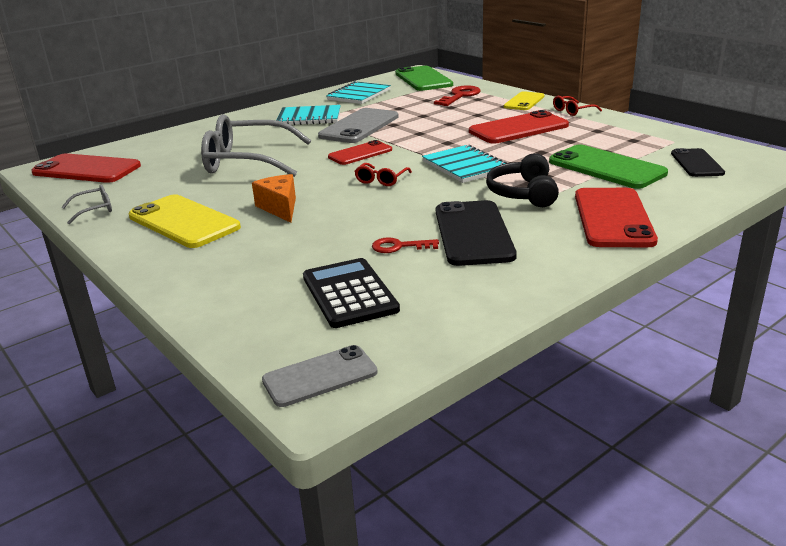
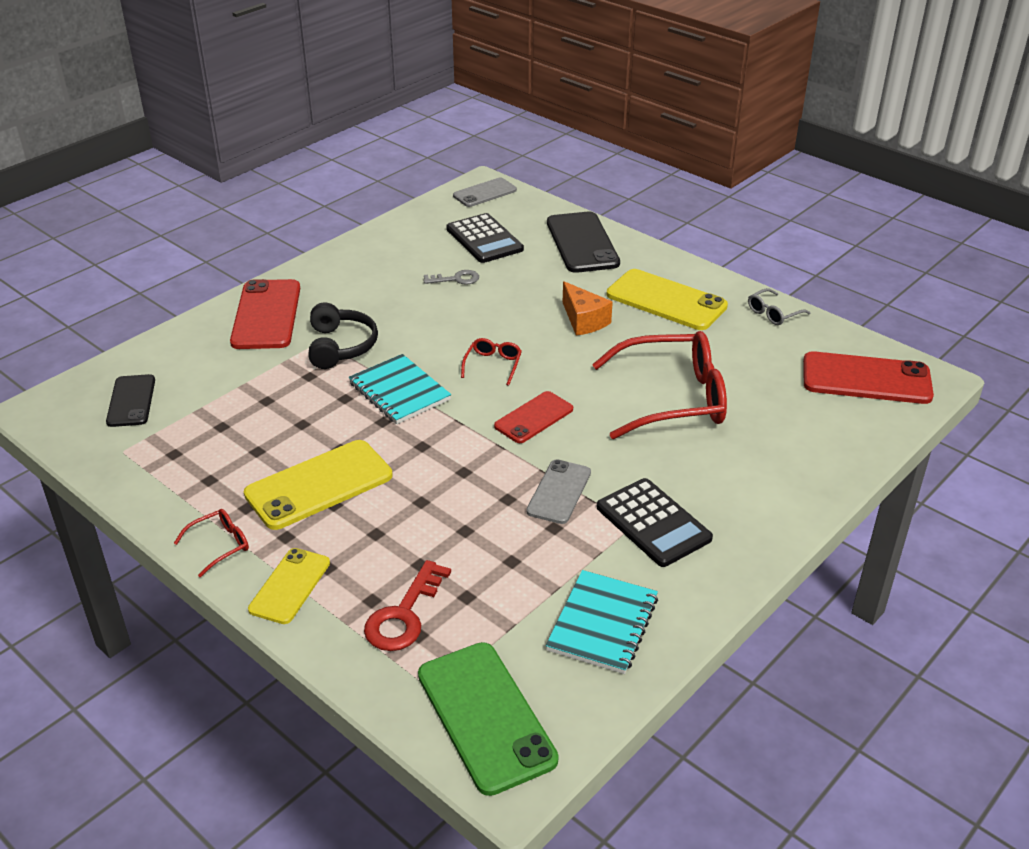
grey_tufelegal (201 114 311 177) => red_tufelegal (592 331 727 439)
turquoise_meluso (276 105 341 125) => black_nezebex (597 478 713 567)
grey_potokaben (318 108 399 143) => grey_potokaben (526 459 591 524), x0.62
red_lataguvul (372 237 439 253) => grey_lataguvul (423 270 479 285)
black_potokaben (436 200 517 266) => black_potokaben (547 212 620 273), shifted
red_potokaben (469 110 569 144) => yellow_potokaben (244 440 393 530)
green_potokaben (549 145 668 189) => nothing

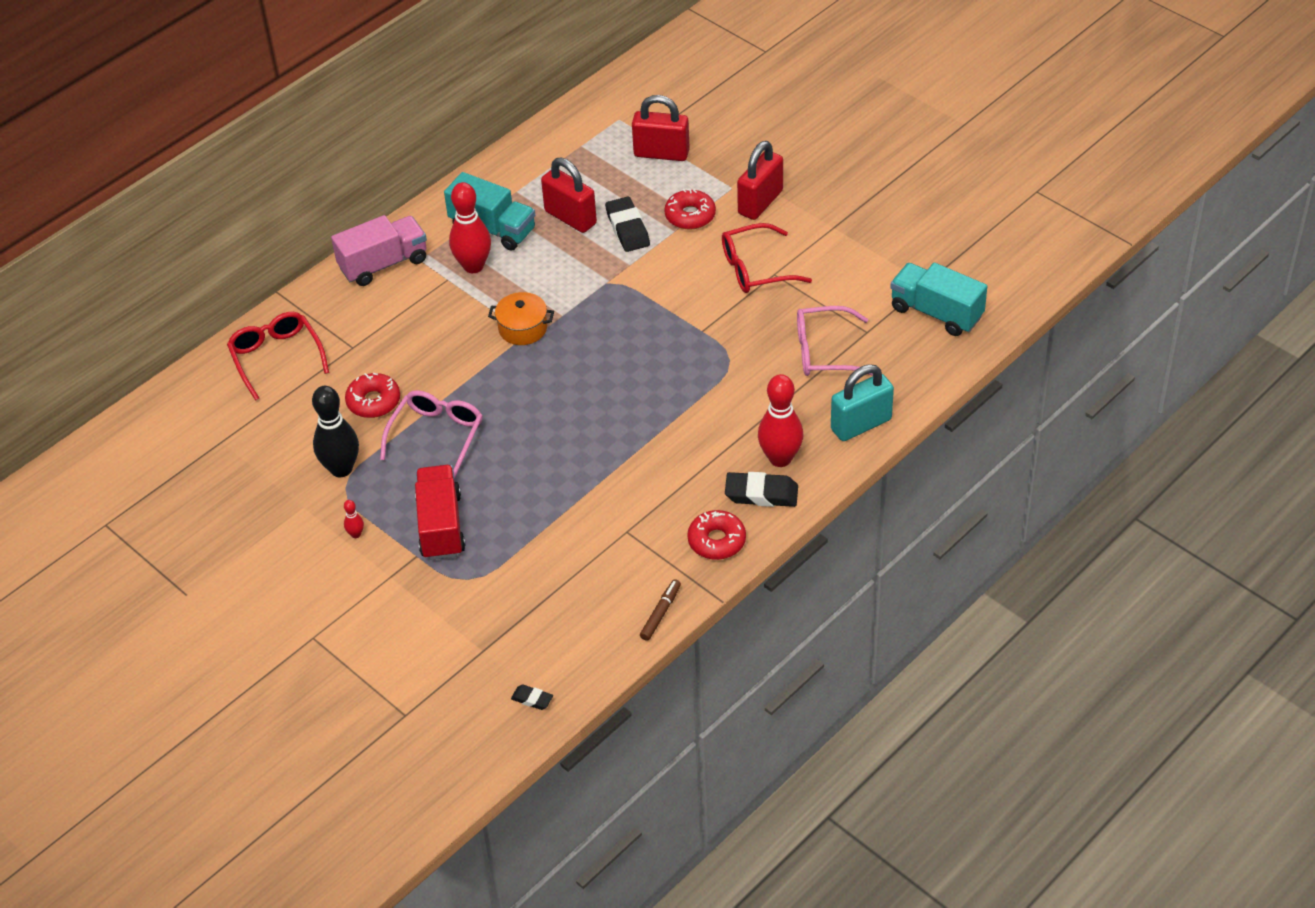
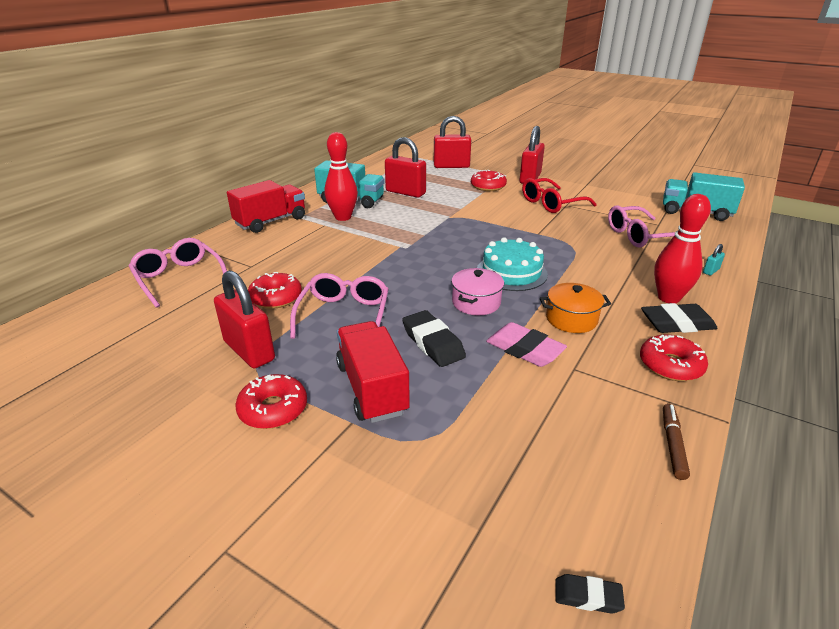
red_tufelegal (227 312 329 401) => pink_tufelegal (129 238 227 308)
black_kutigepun (312 386 359 477) => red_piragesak (214 270 275 369)
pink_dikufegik (331 215 427 286) => red_dikufegik (227 180 305 233)
red_kutigepun (344 500 364 538) => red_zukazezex (235 374 307 429)
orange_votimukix (488 292 554 345) => orange_votimukix (540 283 611 333), shifted
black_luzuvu (605 197 650 252) => black_luzuvu (402 310 466 367), shifted
turquoise_piragesak (831 364 894 441) => turquoise_piragesak (703 244 725 275), x0.41
nothing => pink_votimukix (451 268 504 315)
nothing => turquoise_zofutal (477 237 548 291)
nothing => pink_luzuvu (486 322 567 367)

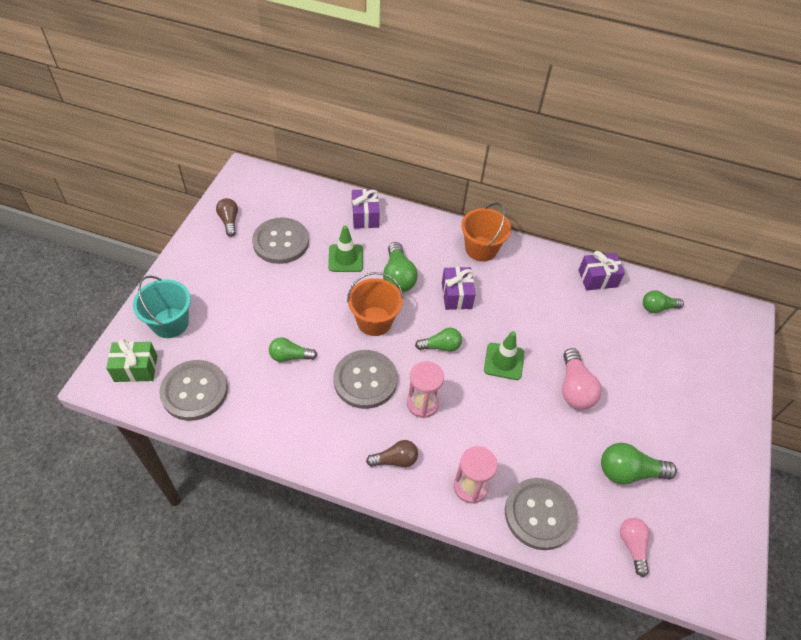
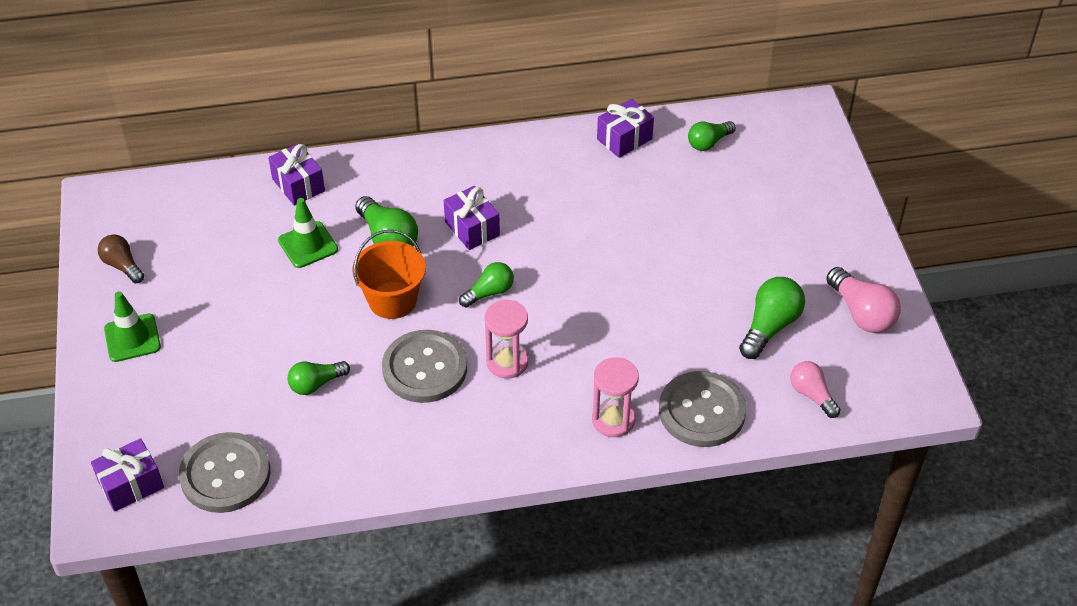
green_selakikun (106 339 157 382) => purple_selakikun (91 438 164 512)
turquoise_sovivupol (133 276 191 338) => nothing
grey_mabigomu (252 217 309 264) => nothing
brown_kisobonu (366 440 418 467) => nothing
orange_sovivupol (461 203 511 262) => nothing
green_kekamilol (484 331 524 380) => green_kekamilol (104 291 161 362), shifted
pink_kisobonu (562 348 602 410) => pink_kisobonu (826 267 901 333), shifted
green_kisobonu (601 443 677 484) => green_kisobonu (739 277 805 359), 150 degrees clockwise

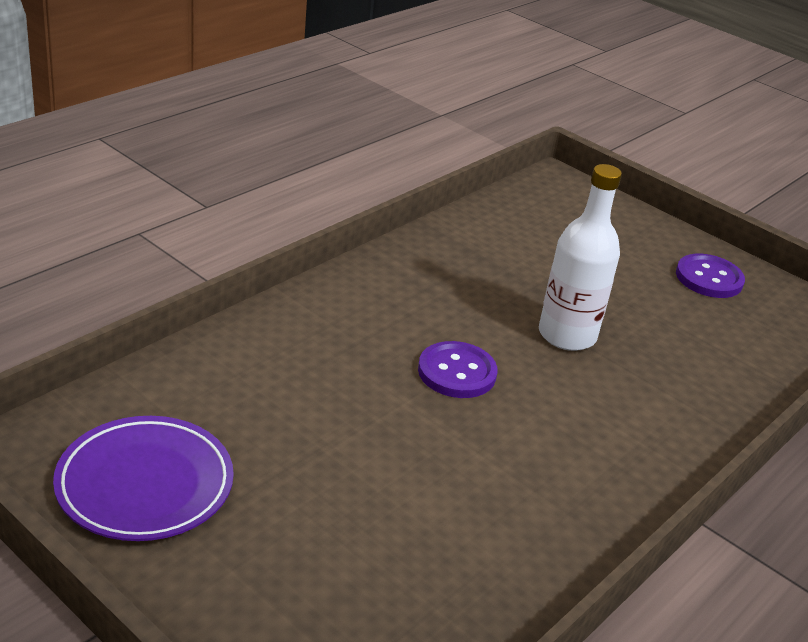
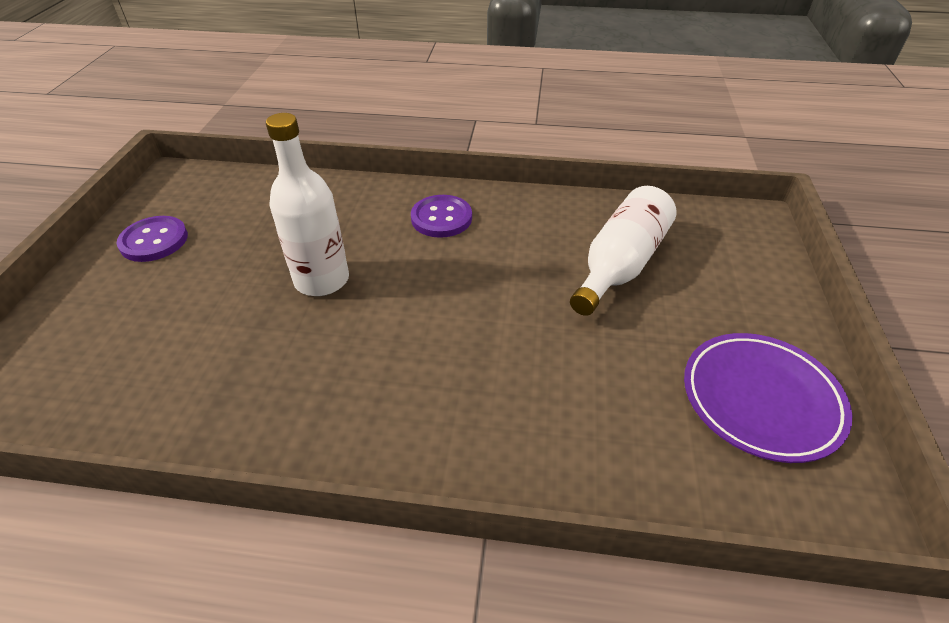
purple_mabigomu (418 341 497 398) => purple_mabigomu (411 195 472 238), shifted
nothing => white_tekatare (570 186 676 316)

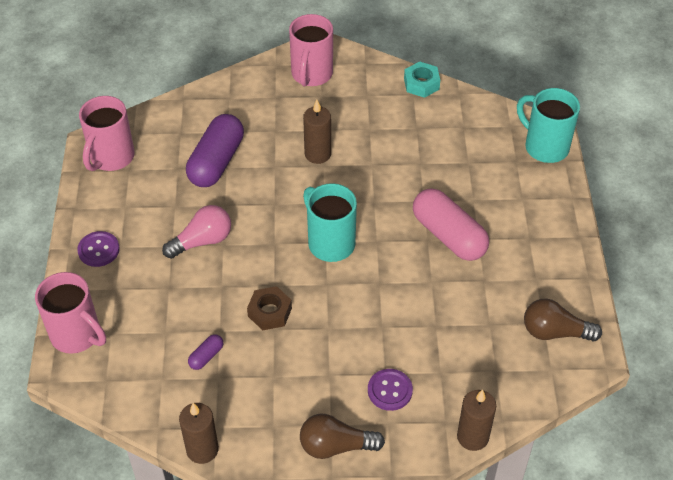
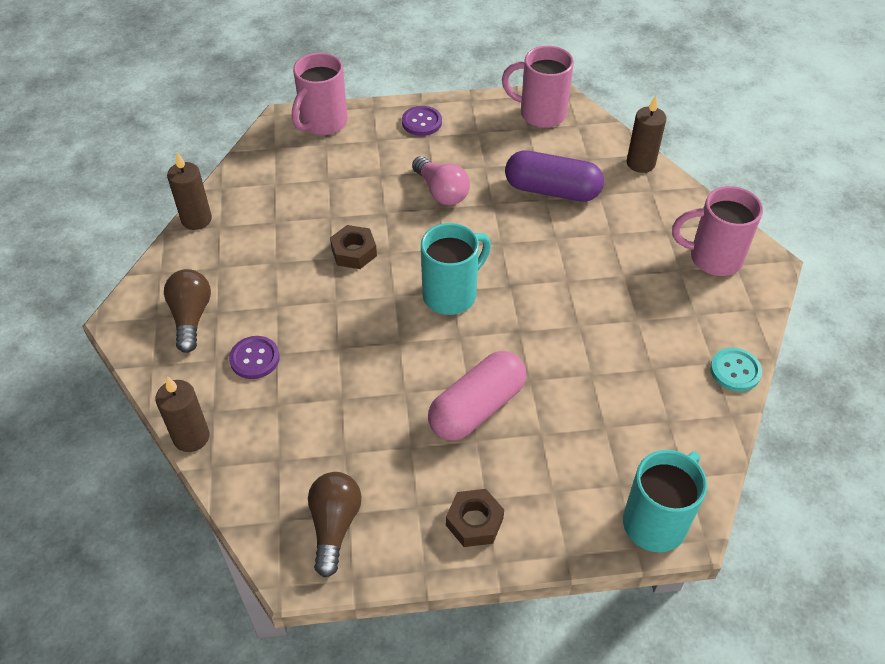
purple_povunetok (188 334 223 370) => nothing
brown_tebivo (303 100 331 164) => brown_tebivo (627 96 666 173), shifted
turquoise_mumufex (404 61 440 98) => turquoise_mabigomu (710 348 762 392)
nothing => brown_mumufex (446 489 504 547)

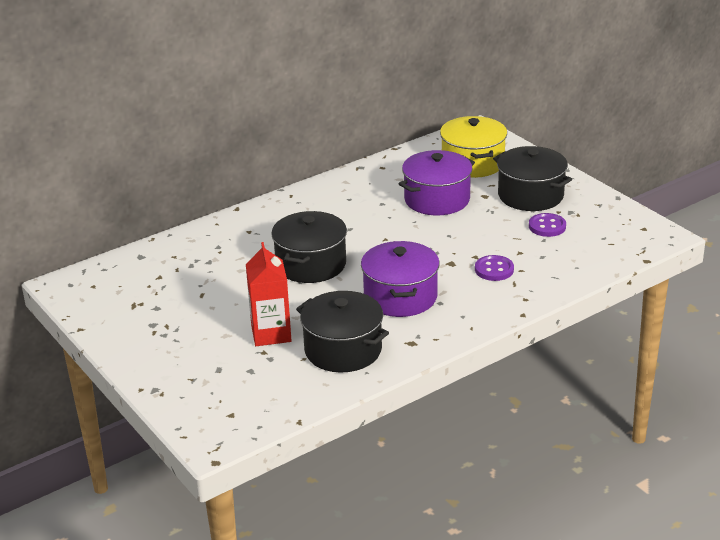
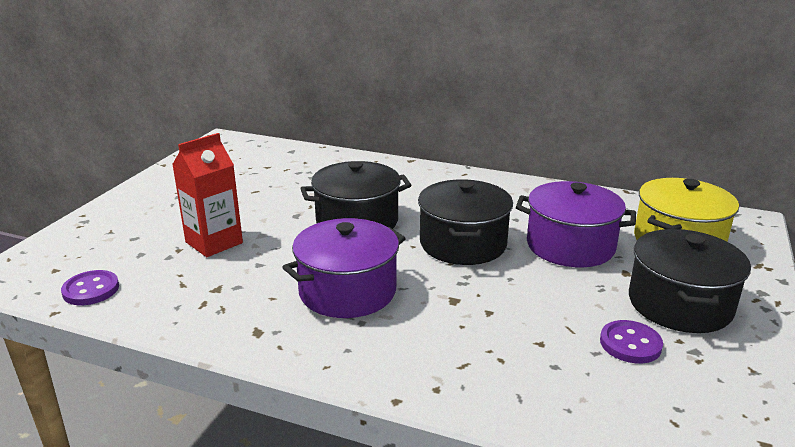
black_votimukix (296 291 389 372) => black_votimukix (418 179 513 265), shifted
purple_mabigomu (475 255 514 281) => purple_mabigomu (61 270 119 305), shifted

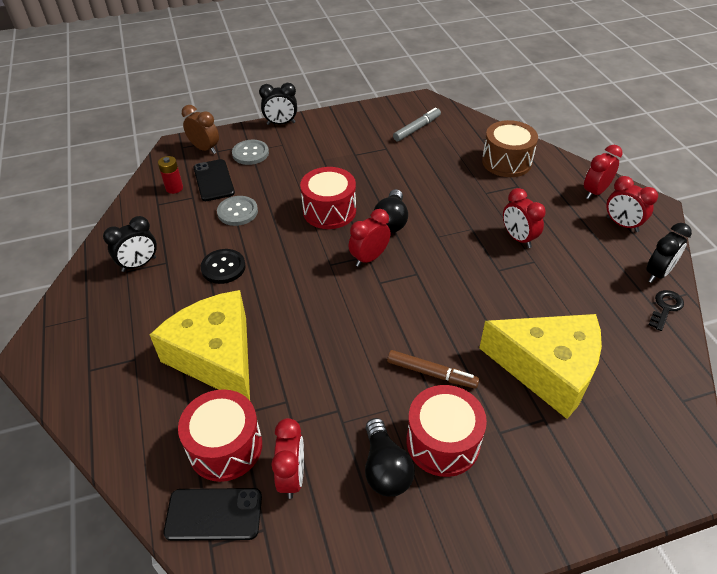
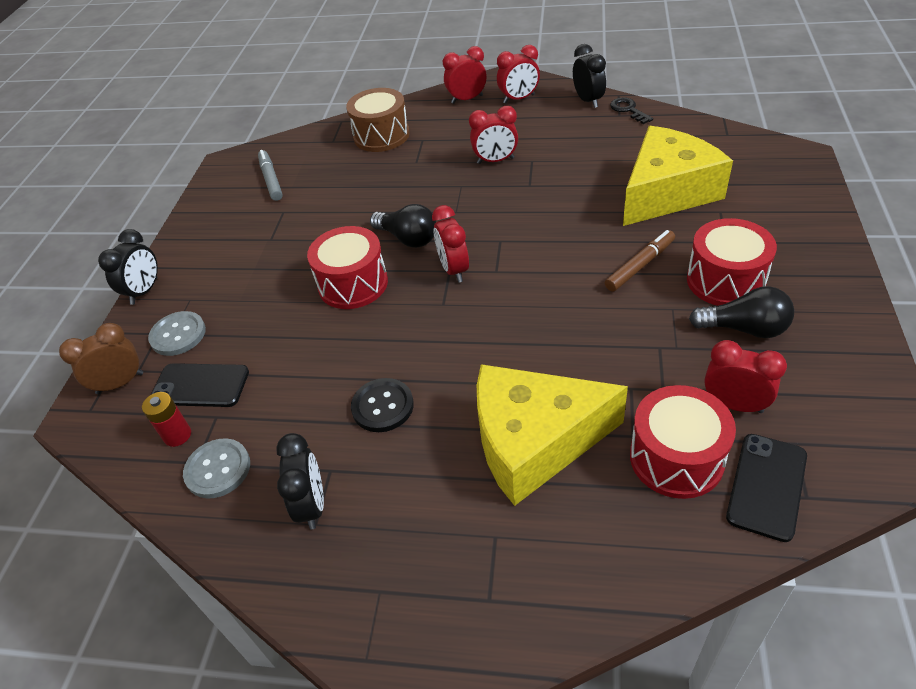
grey_mabigomu (217 196 258 226) => grey_mabigomu (183 438 250 499), shifted
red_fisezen (584 145 623 199) => red_fisezen (443 46 486 104), 90 degrees clockwise

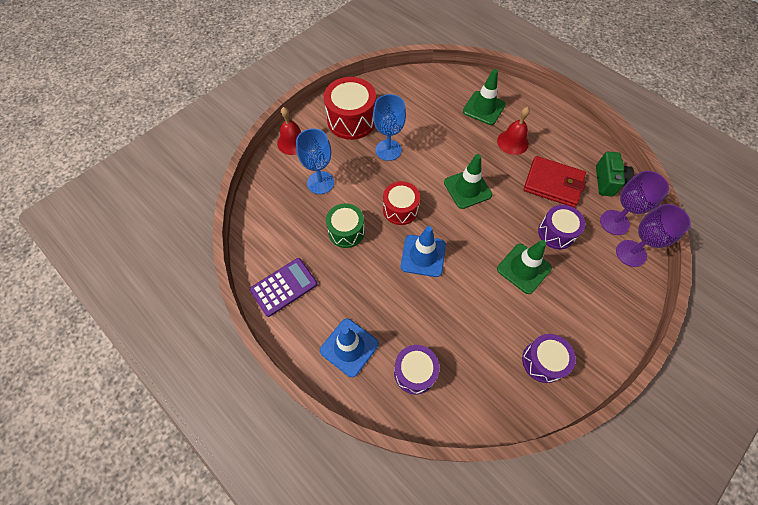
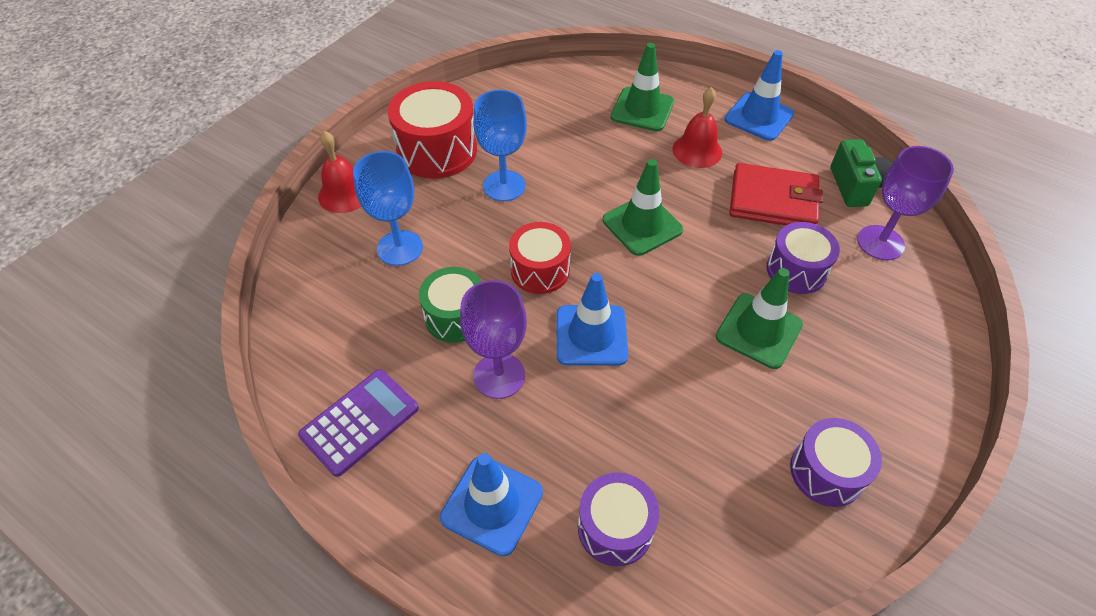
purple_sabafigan (616 204 691 267) => purple_sabafigan (460 280 527 399), shifted
nothing => blue_kekamilol (725 50 794 141)

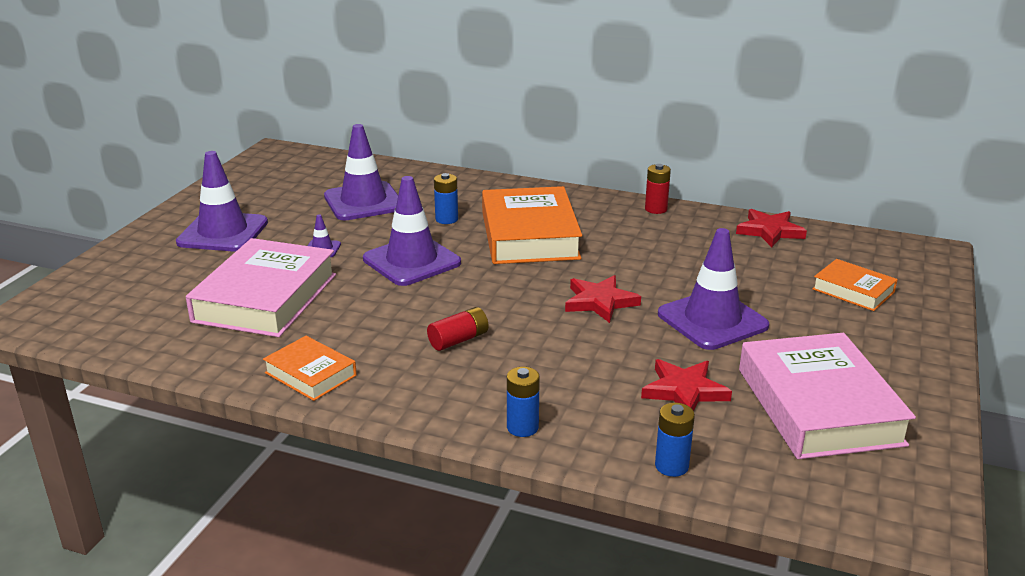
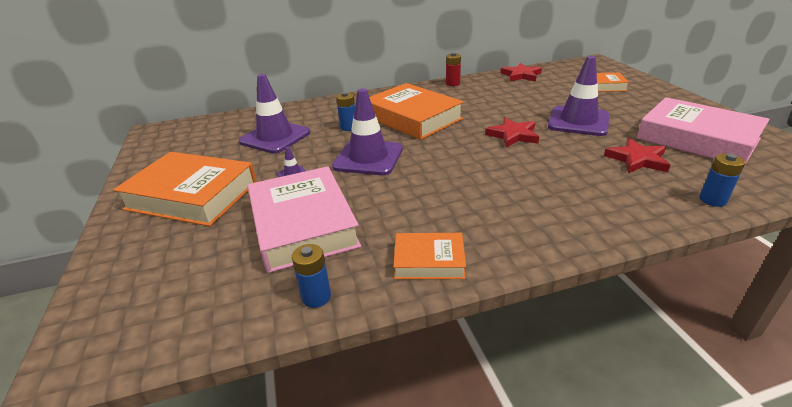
purple_kekamilol (176 151 268 252) => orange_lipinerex (113 152 257 226)
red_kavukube (427 307 489 351) => nothing
blue_kavukube (507 367 540 437) => blue_kavukube (292 244 331 308), shifted

